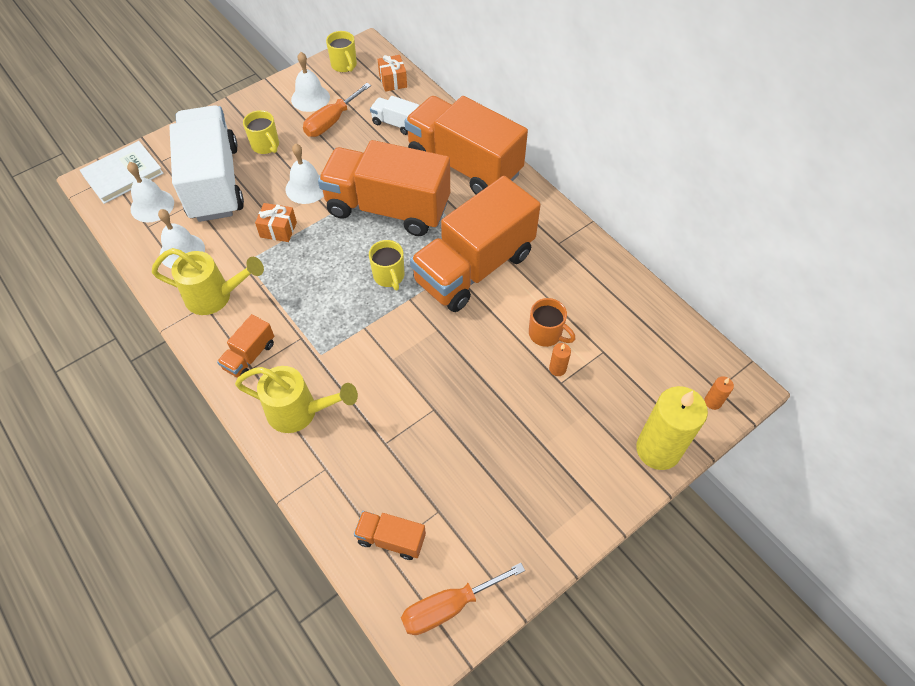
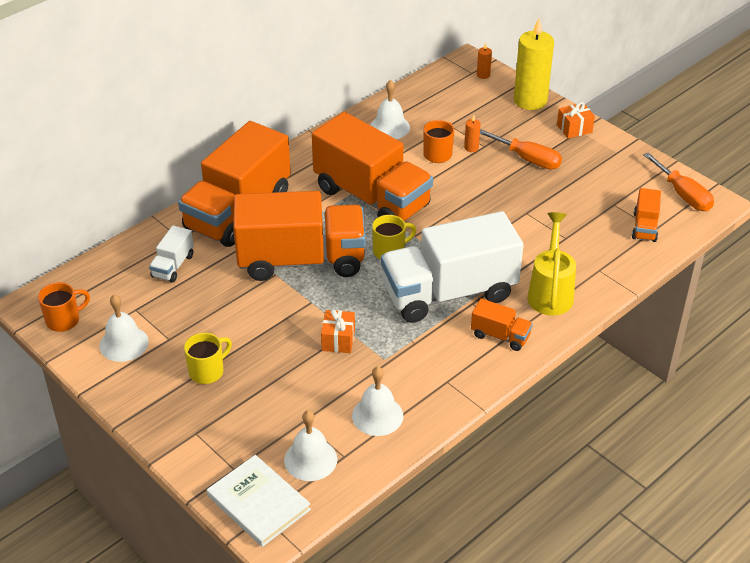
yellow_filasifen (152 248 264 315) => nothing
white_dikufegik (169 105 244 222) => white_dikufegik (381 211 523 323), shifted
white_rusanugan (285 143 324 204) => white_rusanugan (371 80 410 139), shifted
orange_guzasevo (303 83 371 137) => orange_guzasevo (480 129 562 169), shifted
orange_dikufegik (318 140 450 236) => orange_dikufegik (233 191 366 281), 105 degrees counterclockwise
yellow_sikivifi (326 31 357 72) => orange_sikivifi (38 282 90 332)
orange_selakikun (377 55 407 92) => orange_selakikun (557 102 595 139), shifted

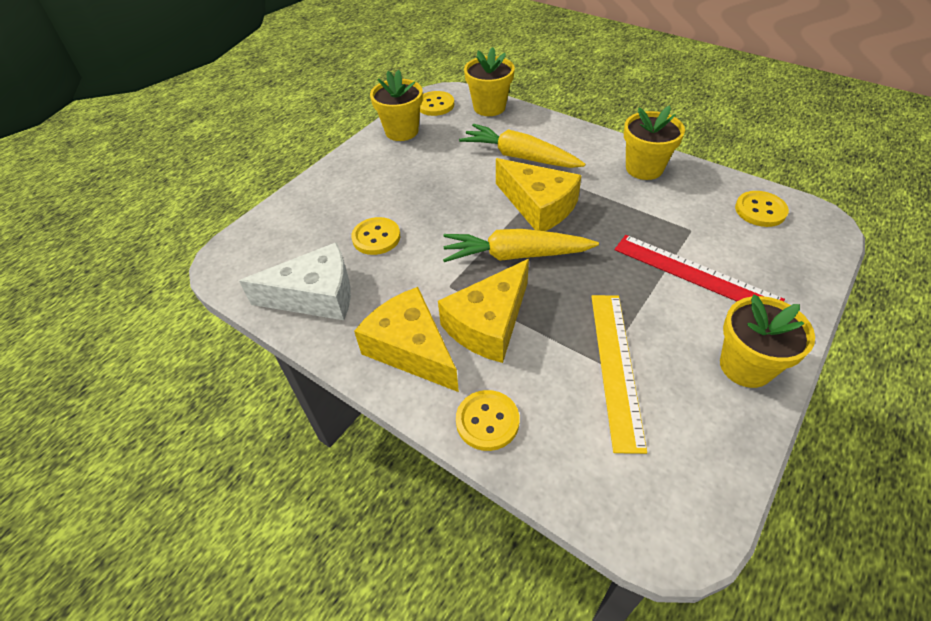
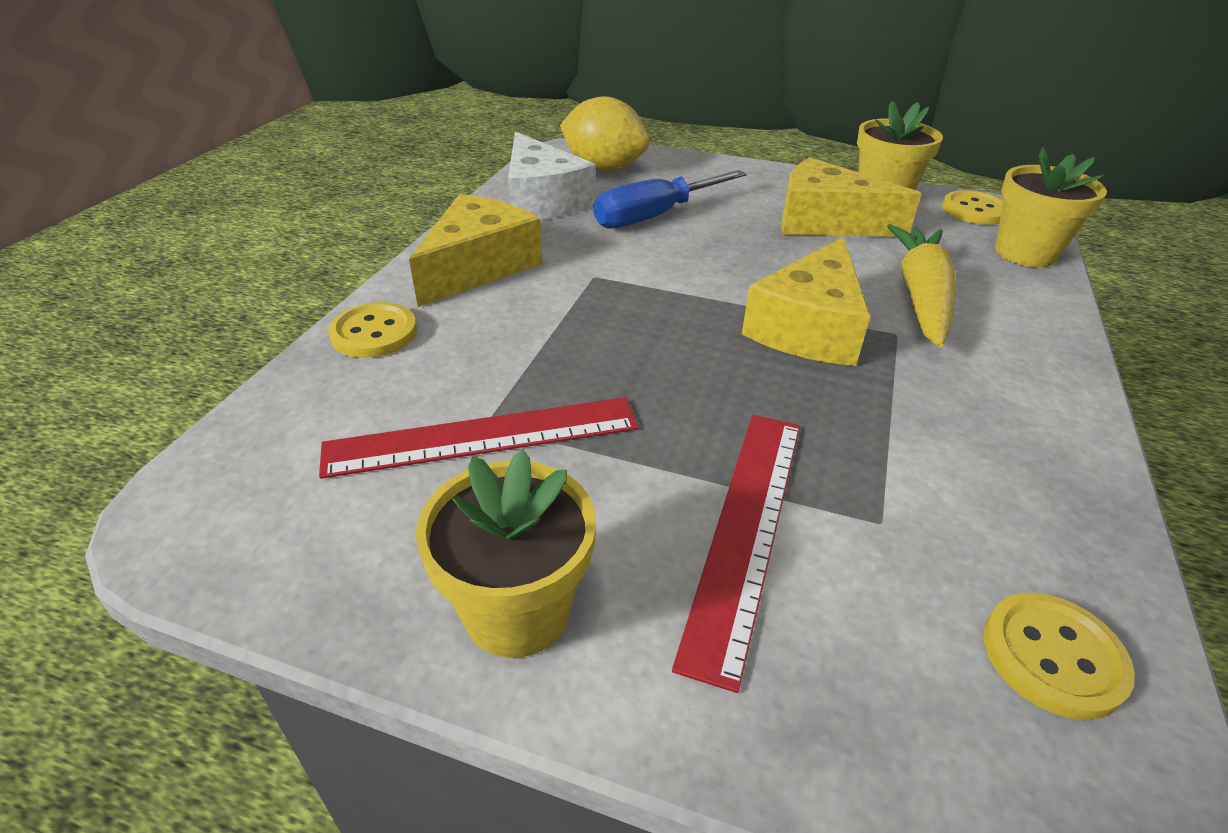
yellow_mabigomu (351 217 400 255) => blue_guzasevo (593 170 747 229)
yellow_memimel (438 259 529 363) => yellow_memimel (781 157 921 237), shifted
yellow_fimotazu (443 229 599 262) => nothing
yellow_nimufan (591 295 647 454) => red_nimufan (319 397 639 479)
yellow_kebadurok (624 105 685 180) => nothing
nothing => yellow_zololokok (560 96 650 171)

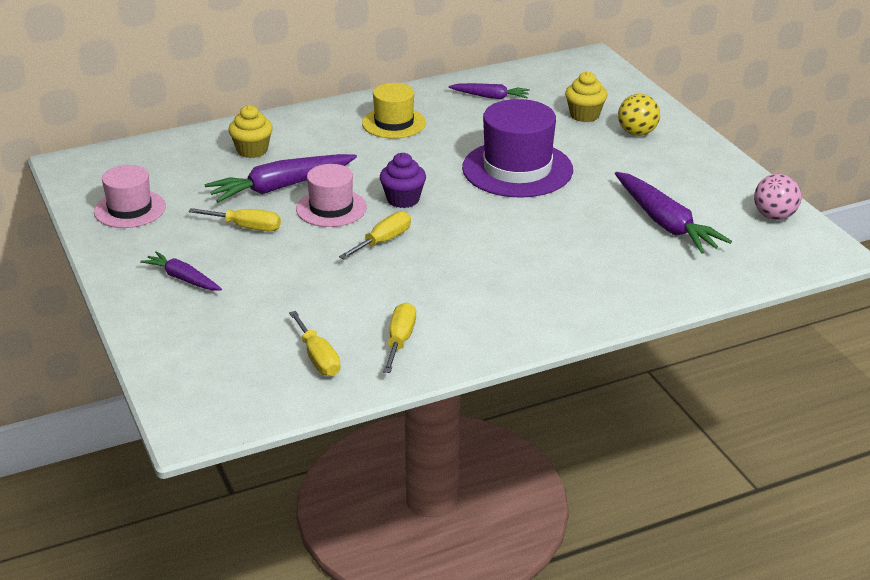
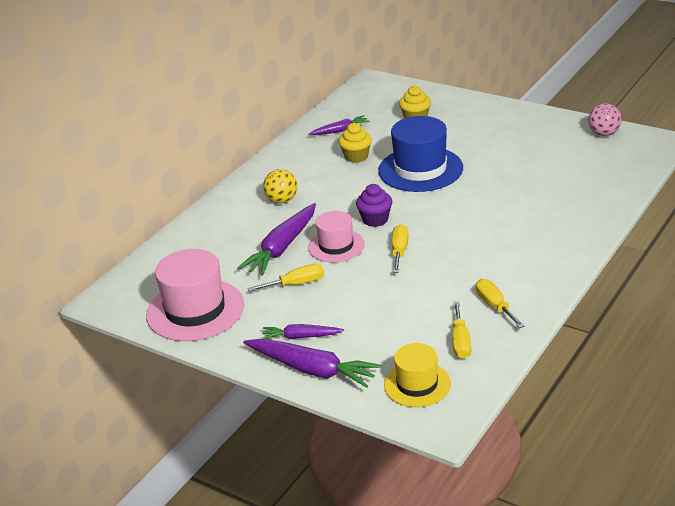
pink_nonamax (94 165 166 228) => pink_nonamax (146 249 244 341), x1.64
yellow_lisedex (228 105 273 158) => yellow_lisedex (338 123 372 163), shifted
yellow_guzasevo (289 311 341 376) => yellow_guzasevo (452 301 471 359), 60 degrees clockwise
yellow_nonamax (362 83 426 139) => yellow_nonamax (384 343 451 407), shifted
purple_nonamax (462 99 573 198) => blue_nonamax (378 116 463 192)
purple_fimotazu (615 172 732 254) => purple_fimotazu (243 339 381 388), shifted
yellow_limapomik (618 94 660 136) => yellow_limapomik (263 169 297 203), shifted

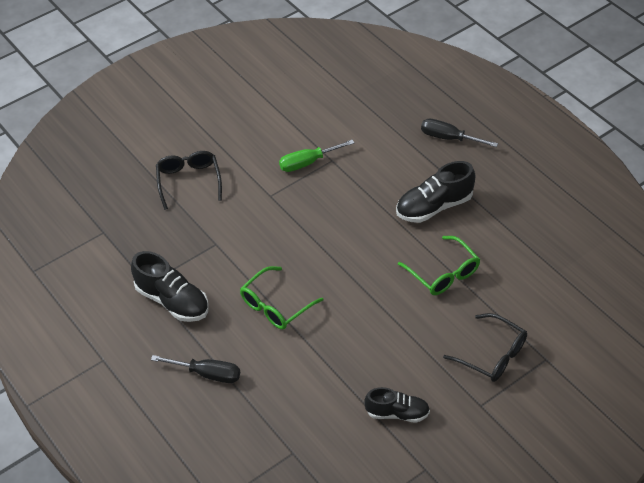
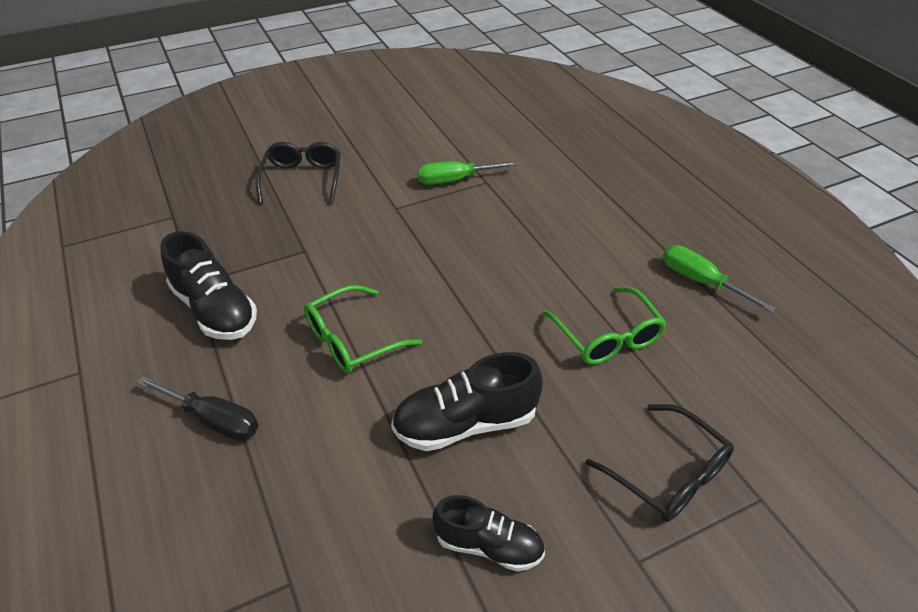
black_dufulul (396 161 475 223) => black_dufulul (391 352 543 451), shifted
black_guzasevo (421 119 498 147) => nothing
nothing => green_guzasevo (663 245 777 313)

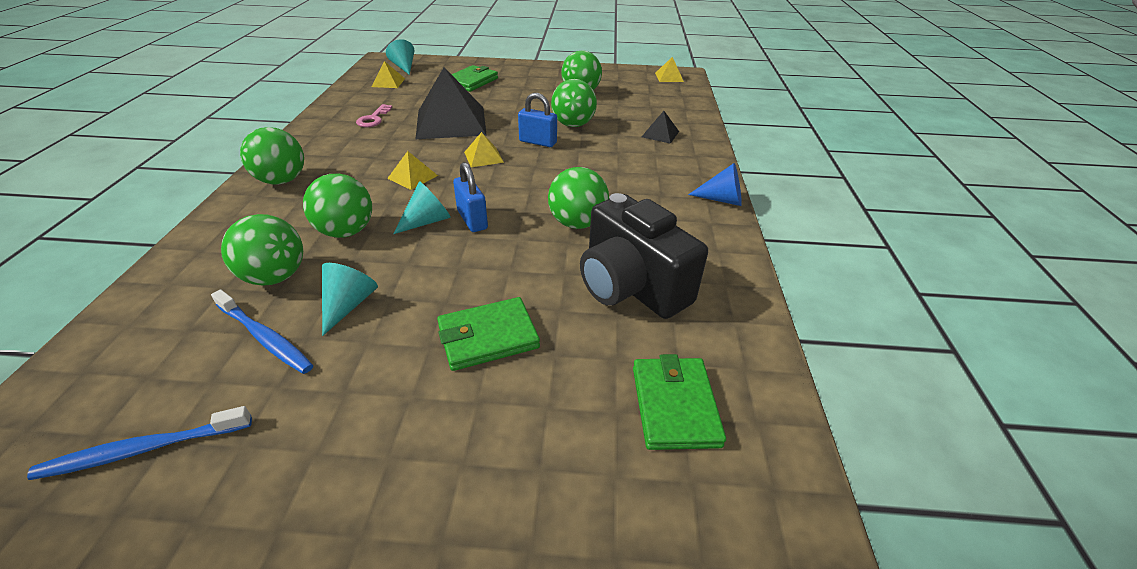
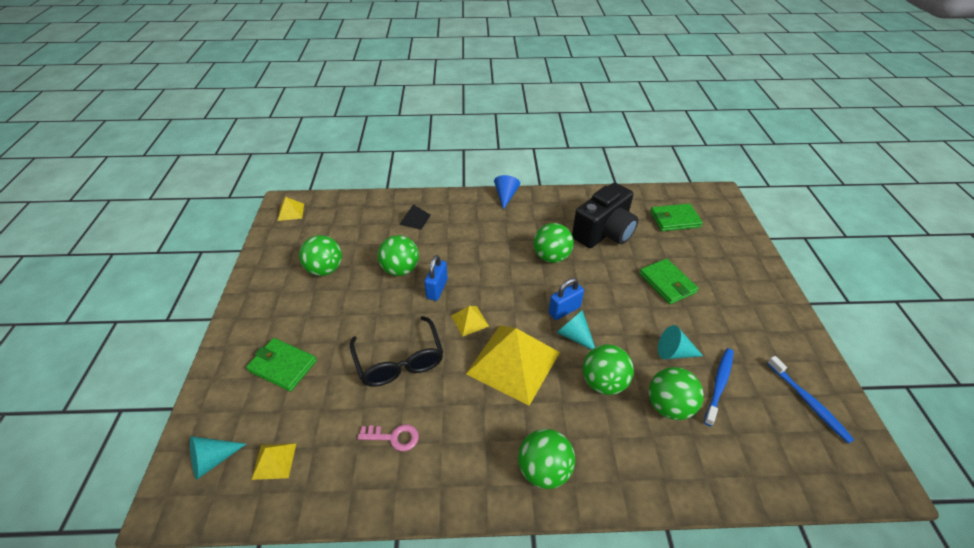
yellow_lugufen (387 151 438 190) => yellow_lugufen (466 325 560 406), x2.25
black_lugufen (416 67 487 139) => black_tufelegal (350 316 443 387)

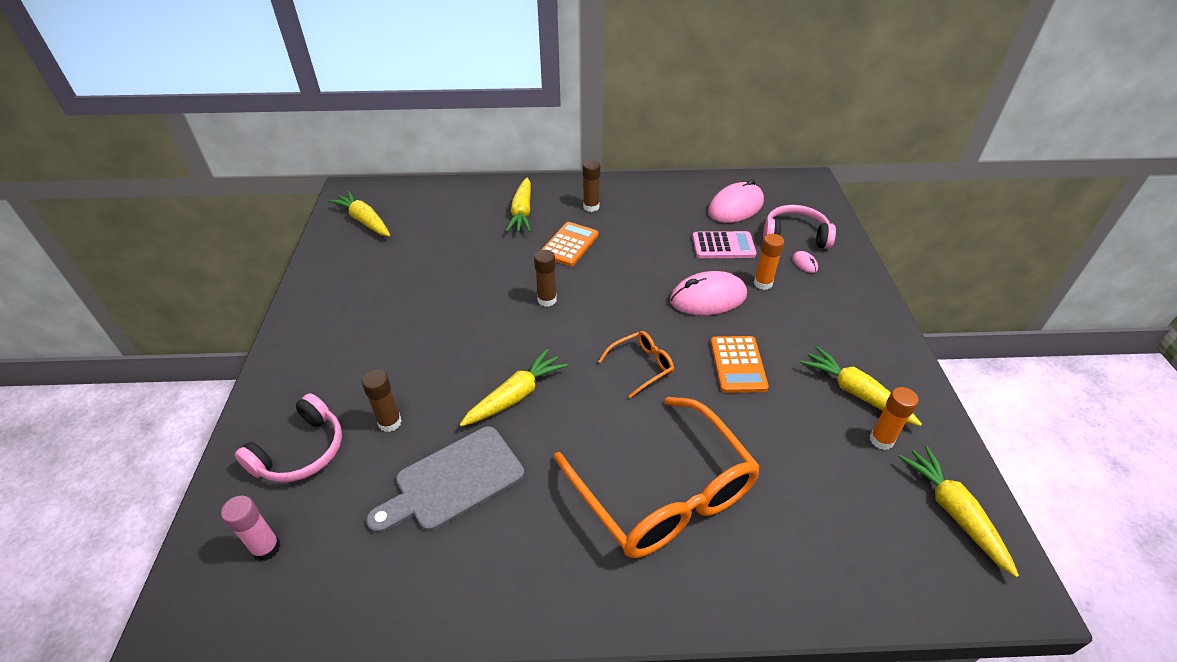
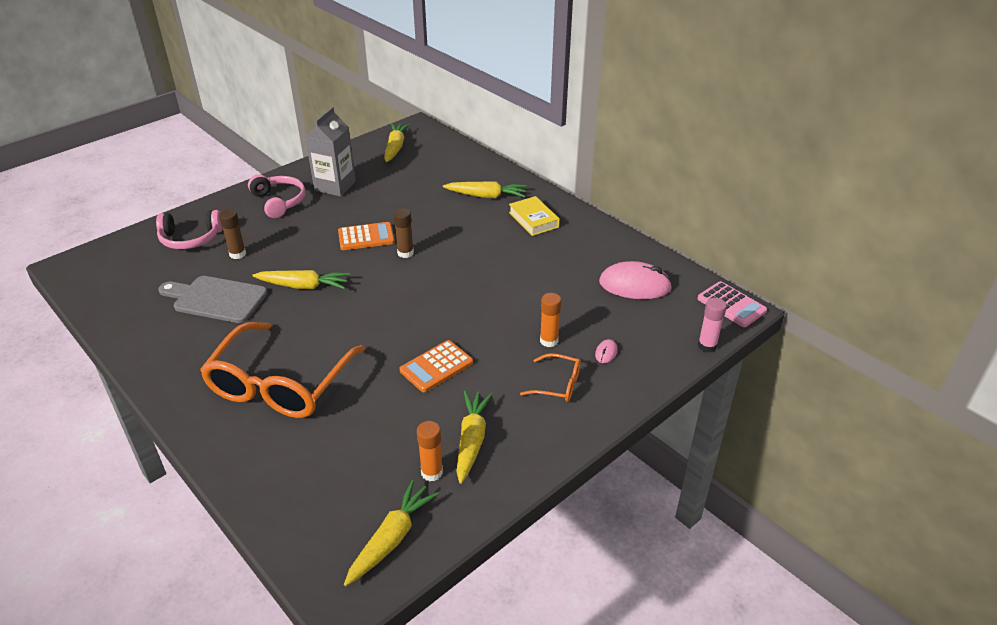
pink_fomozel (221 496 281 561) => pink_fomozel (698 298 727 353), shifted
yellow_fimotazu (506 178 531 232) => yellow_fimotazu (443 181 527 198), 135 degrees counterclockwise
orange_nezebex (541 222 599 266) => orange_nezebex (338 222 395 250), shifted
brown_fomozel (583 160 600 212) => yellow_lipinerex (509 196 560 236)
orange_tufelegal (598 331 674 398) => orange_tufelegal (520 353 581 402), shifted
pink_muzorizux (670 271 747 315) => nothing
pink_nezebex (692 231 756 258) => pink_nezebex (697 281 767 327), shifted
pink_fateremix (763 205 836 249) => pink_fateremix (248 174 305 218), shifted
nothing => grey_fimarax (305 107 356 197)

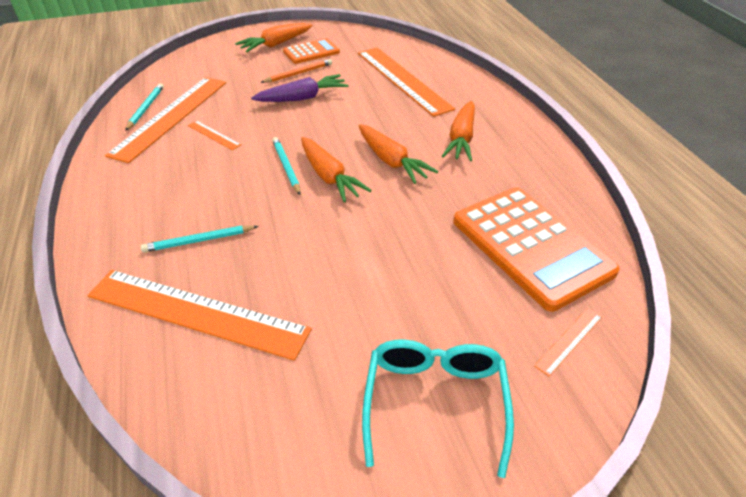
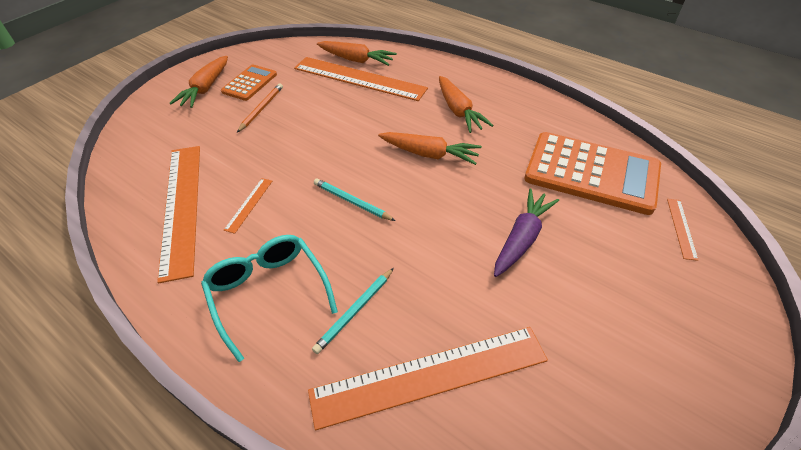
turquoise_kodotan (125 83 164 131) => nothing
orange_nimufan (188 121 241 150) => orange_nimufan (224 178 272 234), 75 degrees counterclockwise
purple_fimotazu (251 74 349 102) => purple_fimotazu (494 188 559 277), shifted
orange_fimotazu (301 137 372 203) => orange_fimotazu (317 41 397 66), shifted
turquoise_tufelegal (362 340 514 478) => turquoise_tufelegal (201 235 338 362), shifted

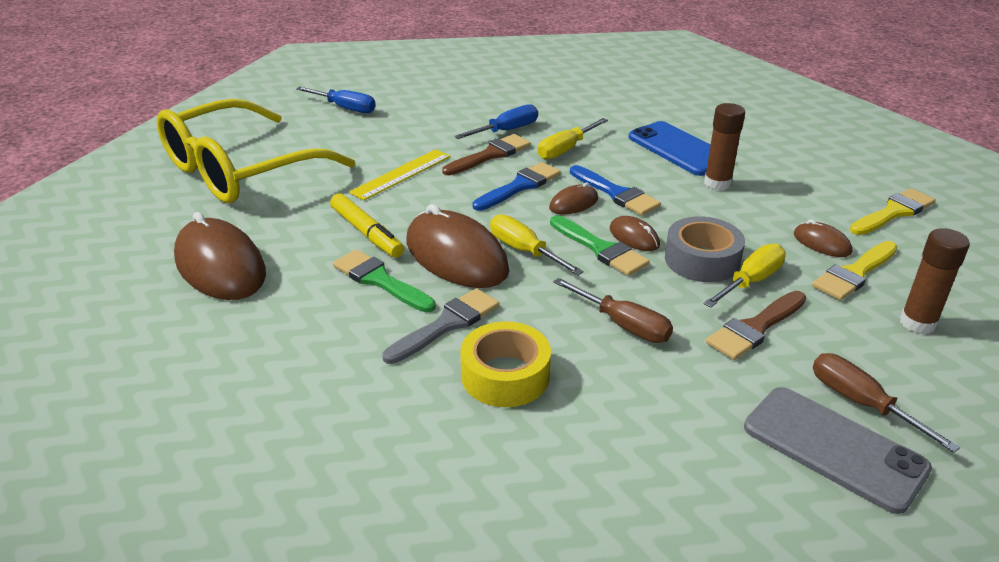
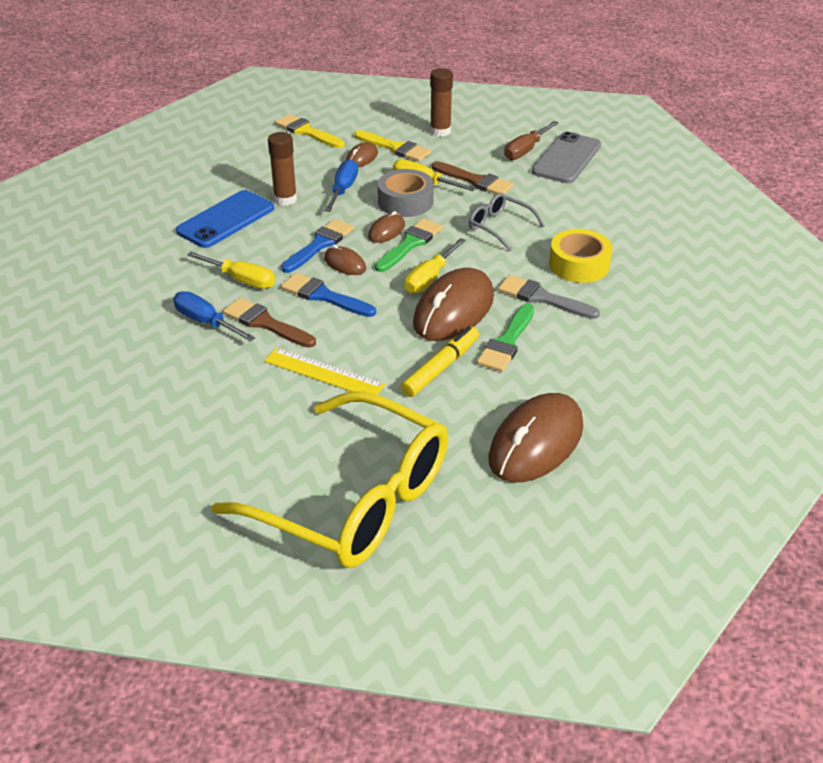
blue_guzasevo (296 87 376 113) => blue_guzasevo (324 159 358 212), shifted
brown_guzasevo (553 278 673 343) => grey_tufelegal (469 193 545 251)

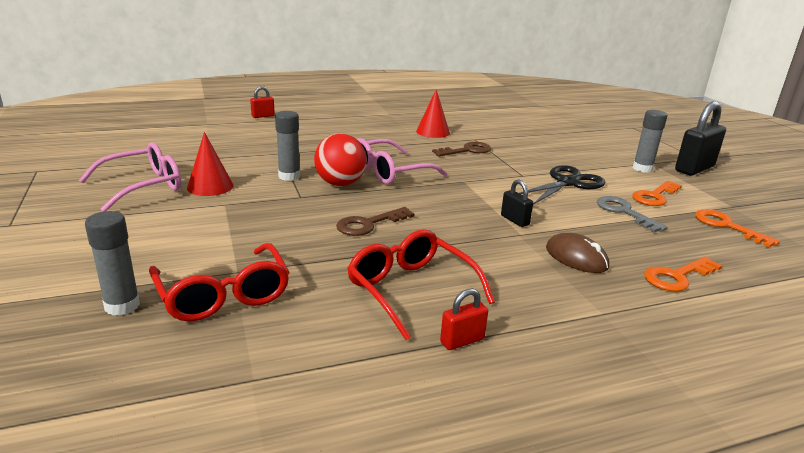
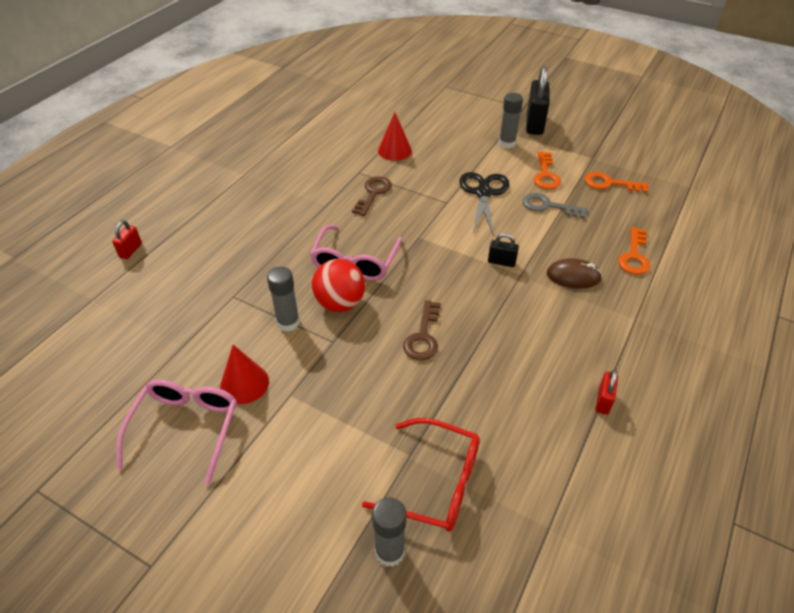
red_tufelegal (347 229 495 340) => nothing
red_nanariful (416 89 450 138) => red_nanariful (378 112 412 161), shifted

